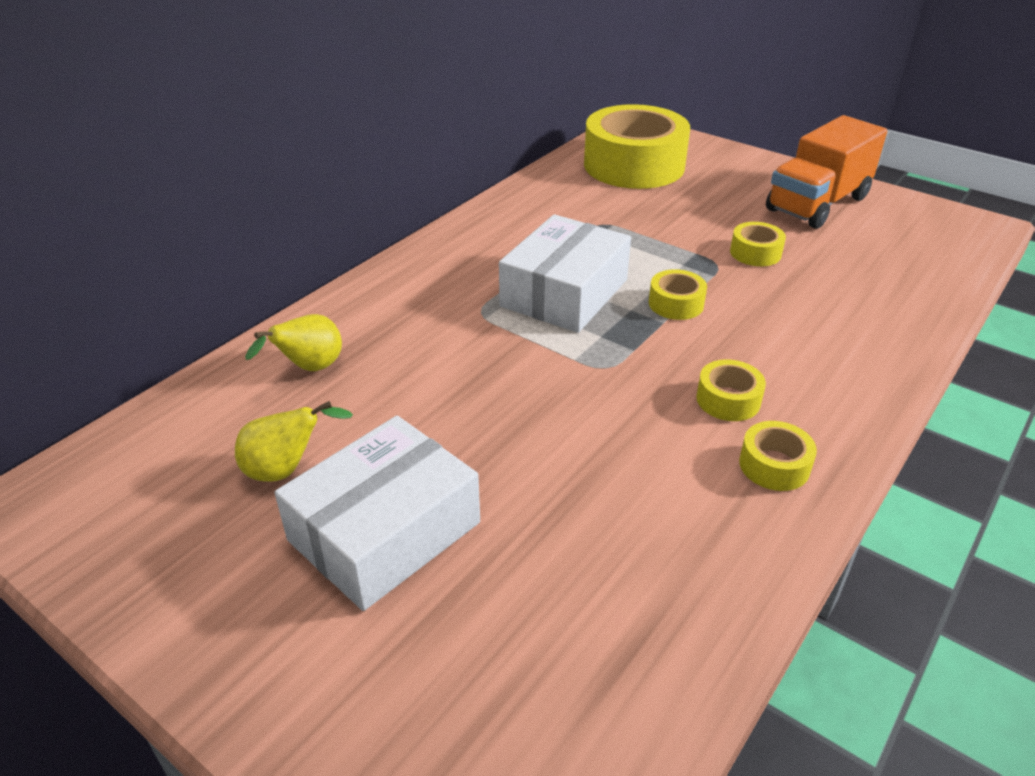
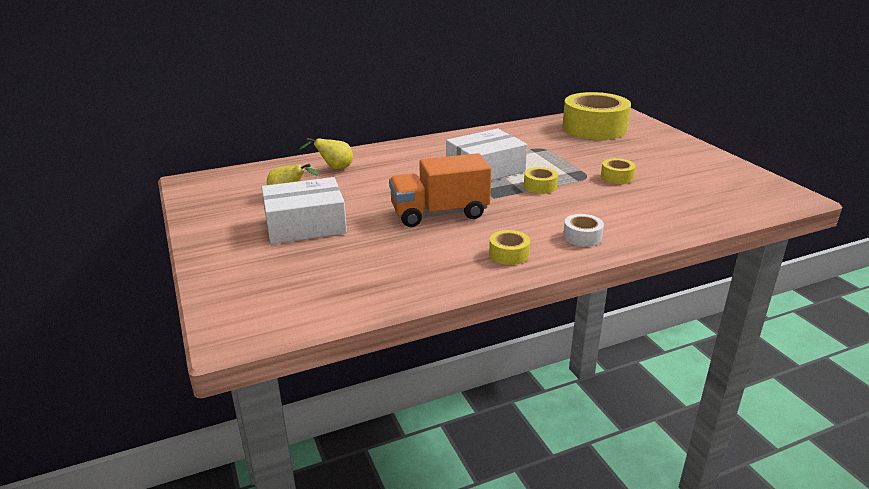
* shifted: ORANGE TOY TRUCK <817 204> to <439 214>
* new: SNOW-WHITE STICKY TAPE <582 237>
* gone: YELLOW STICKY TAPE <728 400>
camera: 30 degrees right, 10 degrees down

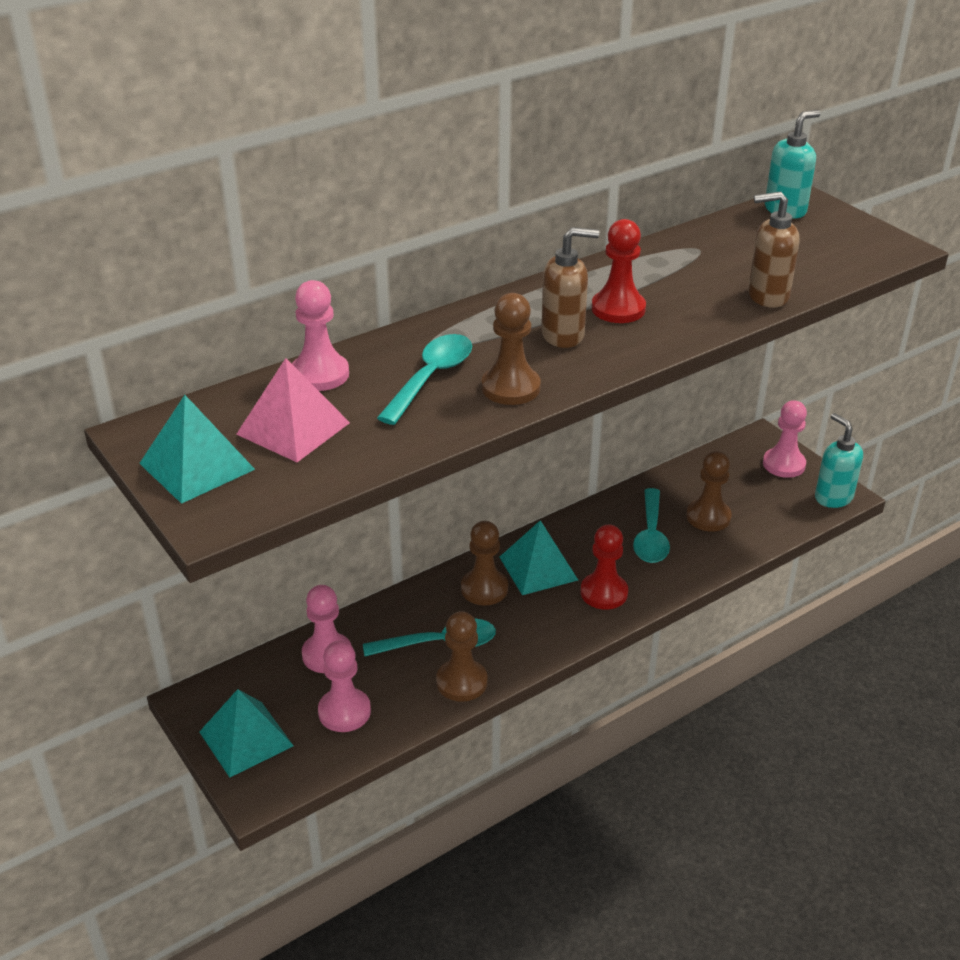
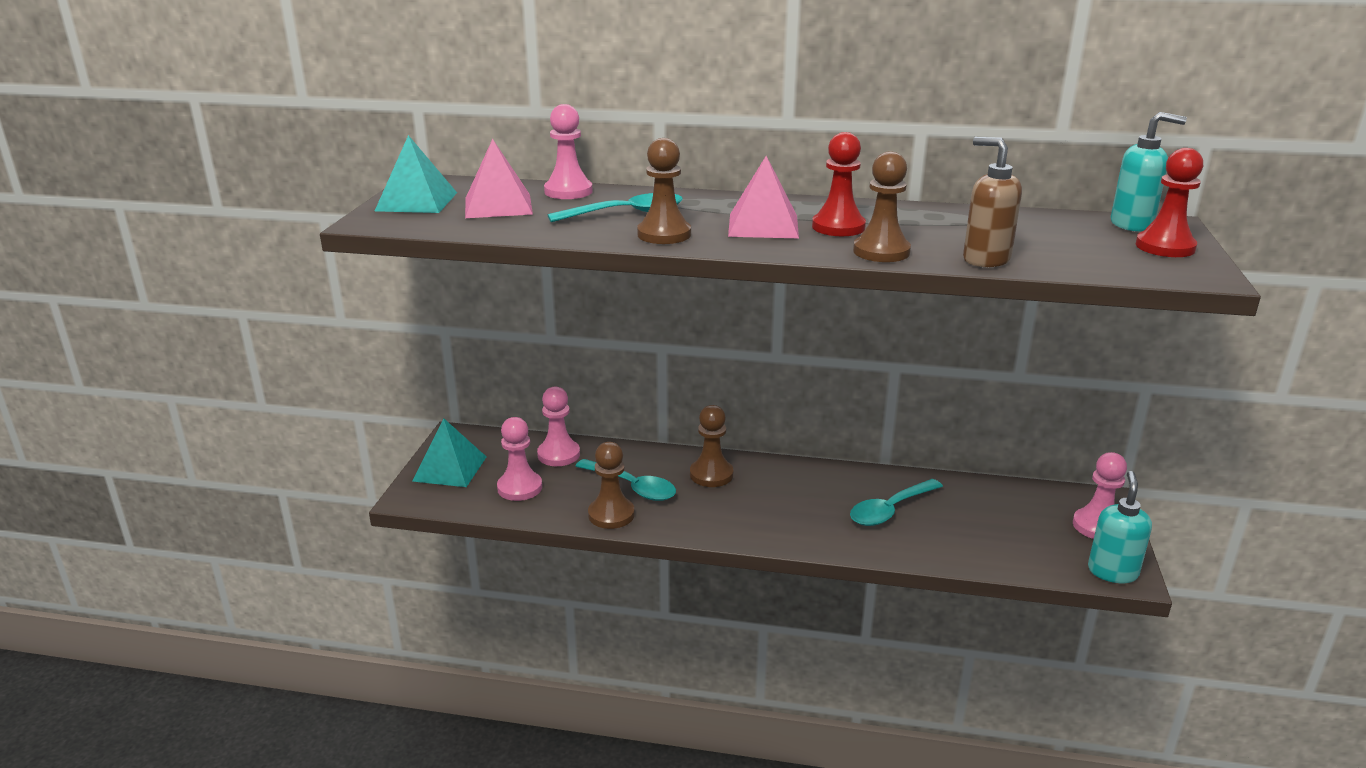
* swapped: RUSSET SOAP DISPENSER <563 335> to ROSE-PINK PYRAMID SHAPE <763 225>
* shifted: RUSSET PAWN <708 517> to <881 251>
* shifted: SCARLET PAWN <604 593> to <1165 247>
* gone: AQUA PYRAMID SHAPE <538 568>
camera: 45 degrees right, 10 degrees down

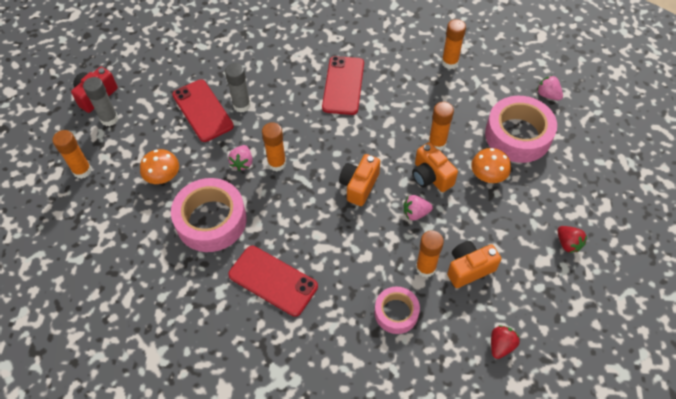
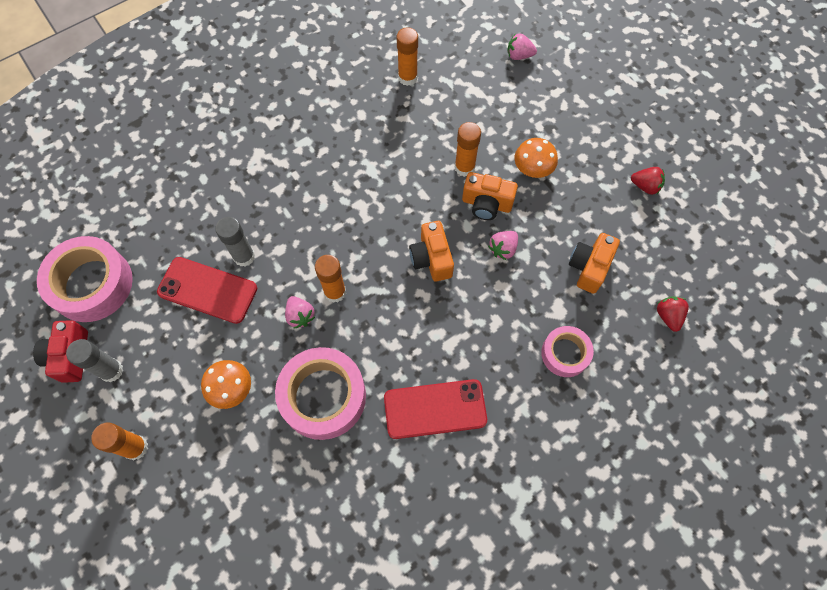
* shifted: ROSE-PINK STICKY TAPE <518 135> to <92 284>
* gone: SCARLET PHONE <343 85>
* gone: ORANGE GLUE STICK <425 268>
camera: 40 degrees left, 10 degrees up

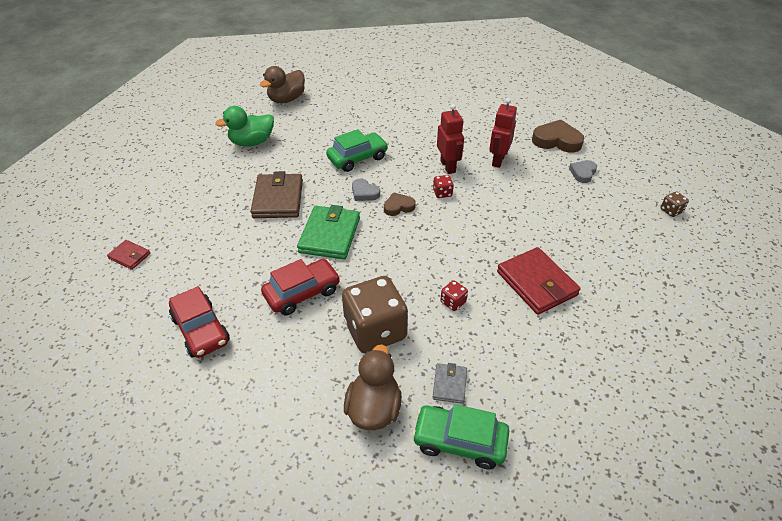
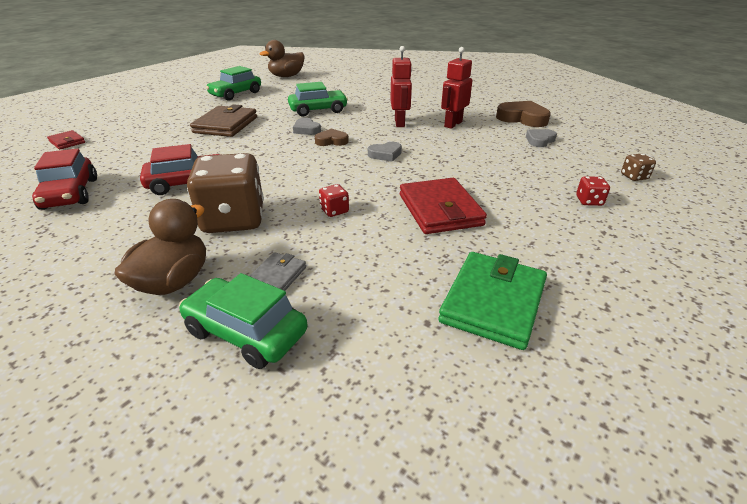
* swapped: GREEN TOY DUCK <252 142> to GREEN TOY CAR <236 94>
* new: ASH-GREY HEART SHAPE <385 154>
* shifted: GREEN CARD WALLET <330 235> to <493 302>
* shifted: SCARLET DICE <442 193> to <589 201>
camera: 15 degrees right, 10 degrees down

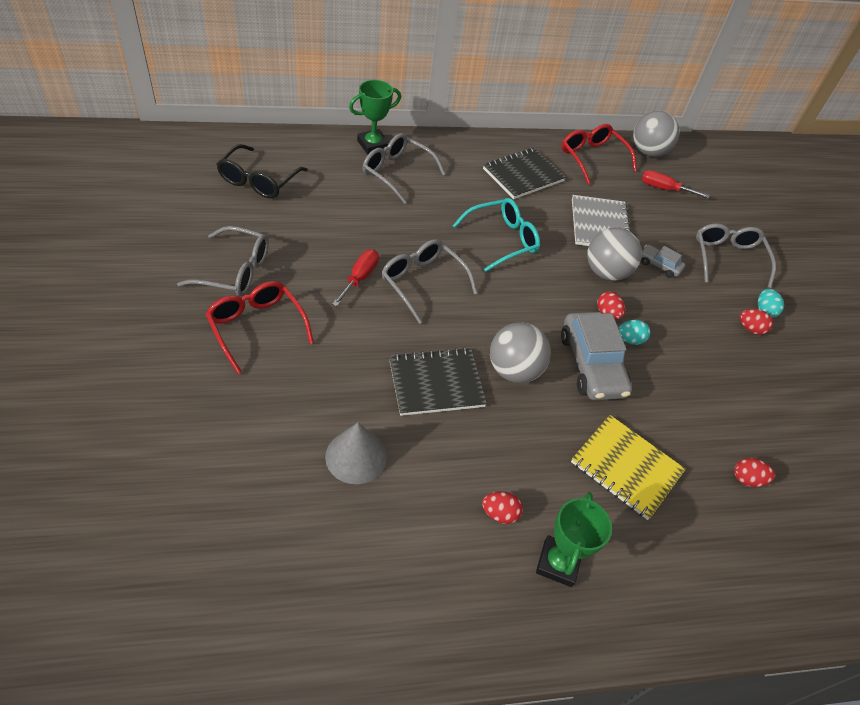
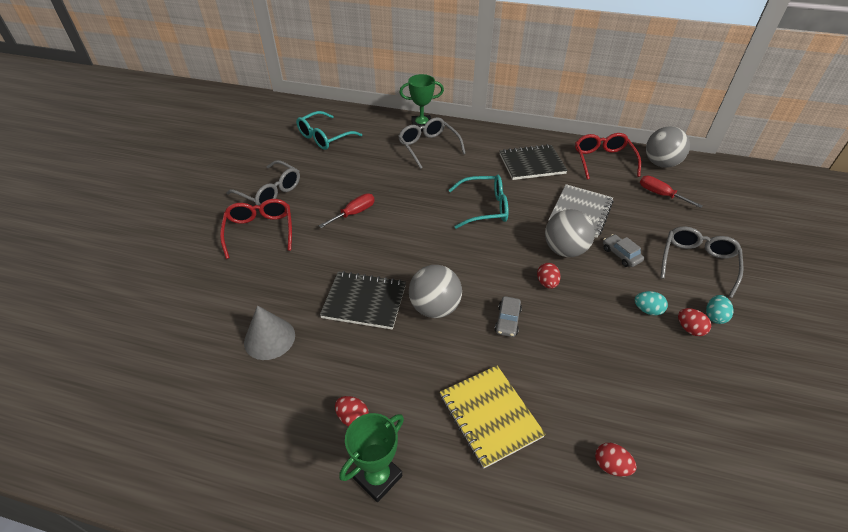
* repainted: EBONY EYEGLASSES <258 181> to AQUA EYEGLASSES <324 137>
* scaled: ASH-GREY TOY CAR <591 364> = <507 320> x0.49
* shifted: AQUA TOY EGG <629 340> to <647 310>
* gone: ASH-GREY EYEGLASSES <422 282>
camera: 30 degrees right, 5 degrees down

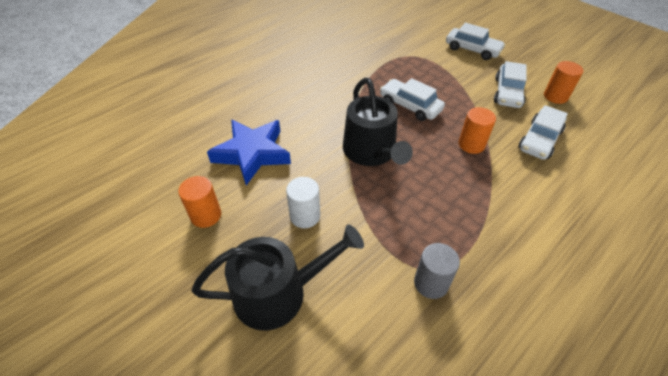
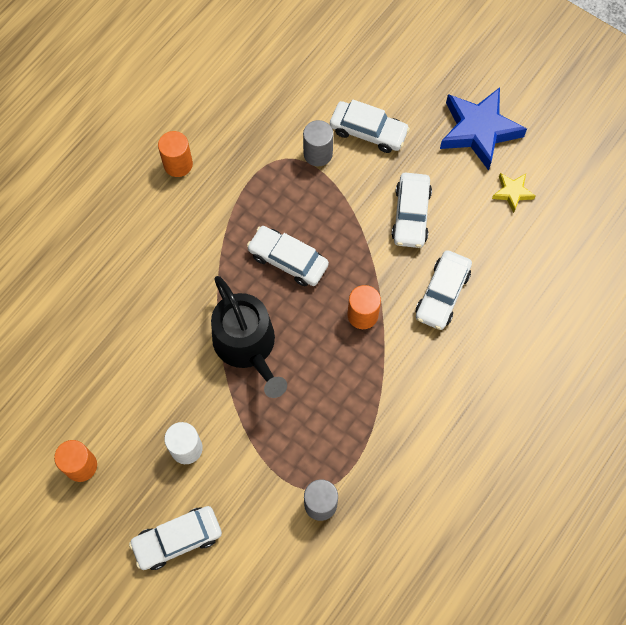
* swapped: EBONY WATERING POT <278 293> to SNOW-WHITE TOY CAR <177 539>
* shifted: ORANGE CYLINDER SHAPE <555 96> to <178 164>
* new: ASH-GREY CYLINDER SHAPE <318 154>
* shifted: BLUE STAR SHAPE <252 154> to <478 131>
* new: YELLOW STAR SHAPE <512 192>
camera: 10 degrees left, 20 degrees up

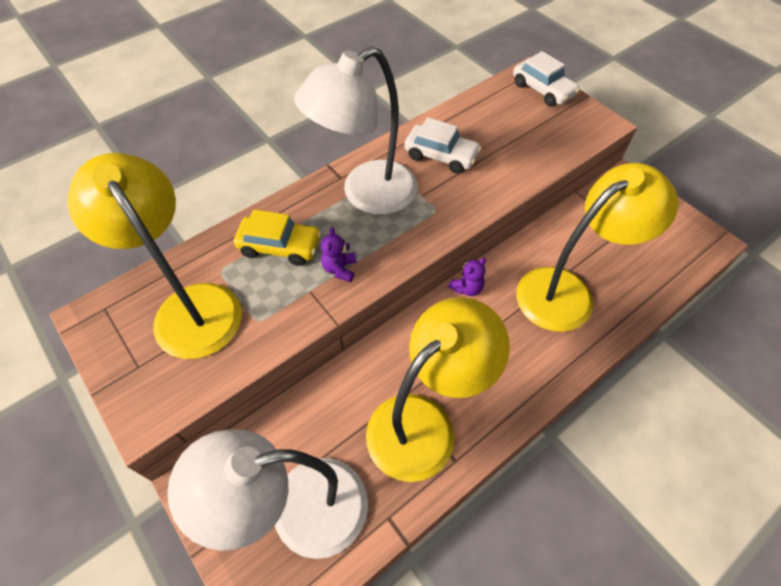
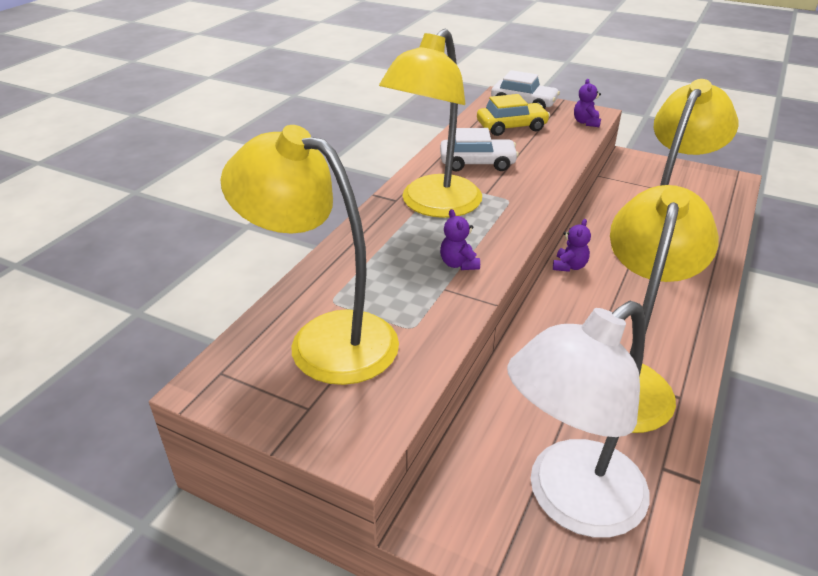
* repainted: SNOW-WHITE LAMP <366 195> to YELLOW LAMP <433 205>
* shifted: YELLOW TOY CAR <280 246> to <511 127>
* new: PURPLE TEDDY <586 122>
camera: 25 degrees left, 20 degrees down

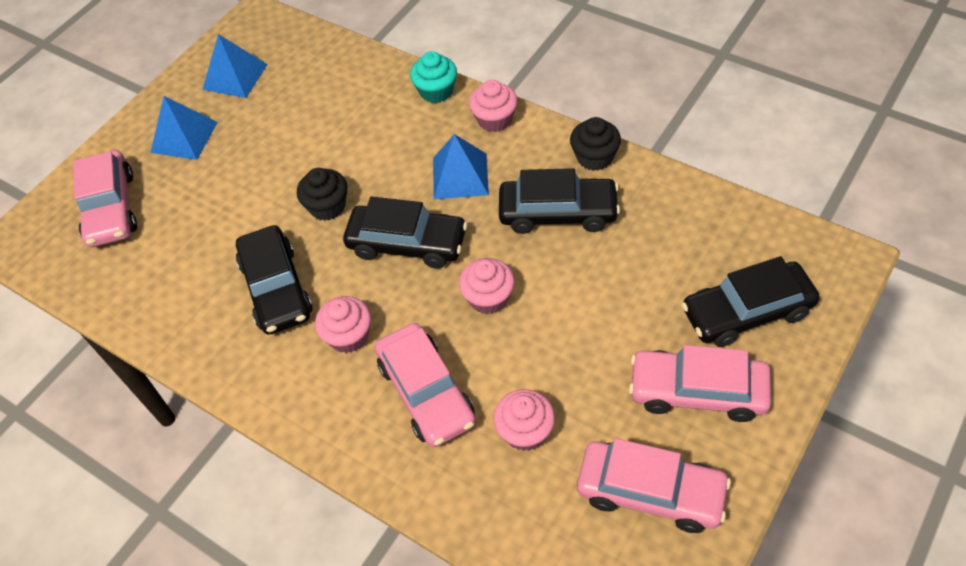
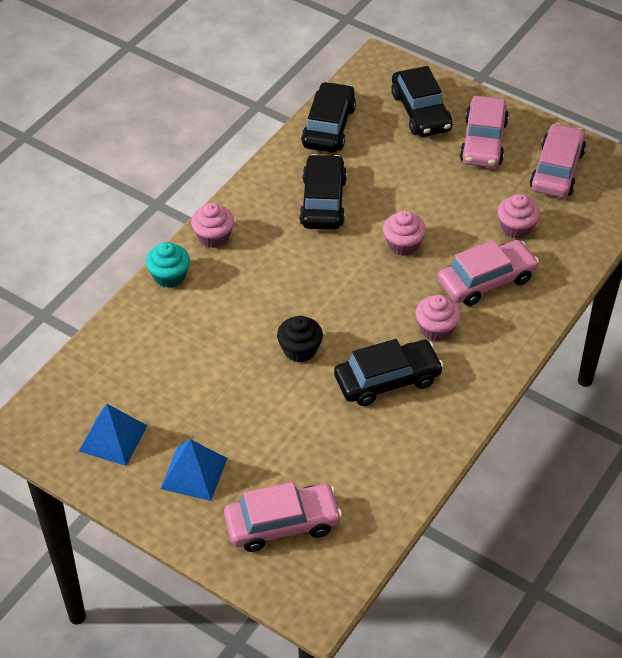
* shifted: EBONY TOY CAR <407 244> to <329 127>
* gone: BLUE PYRAMID SHAPE <460 176>
* gone: EBONY MUFFIN <594 157>
camera: 95 degrees left, 5 degrees down

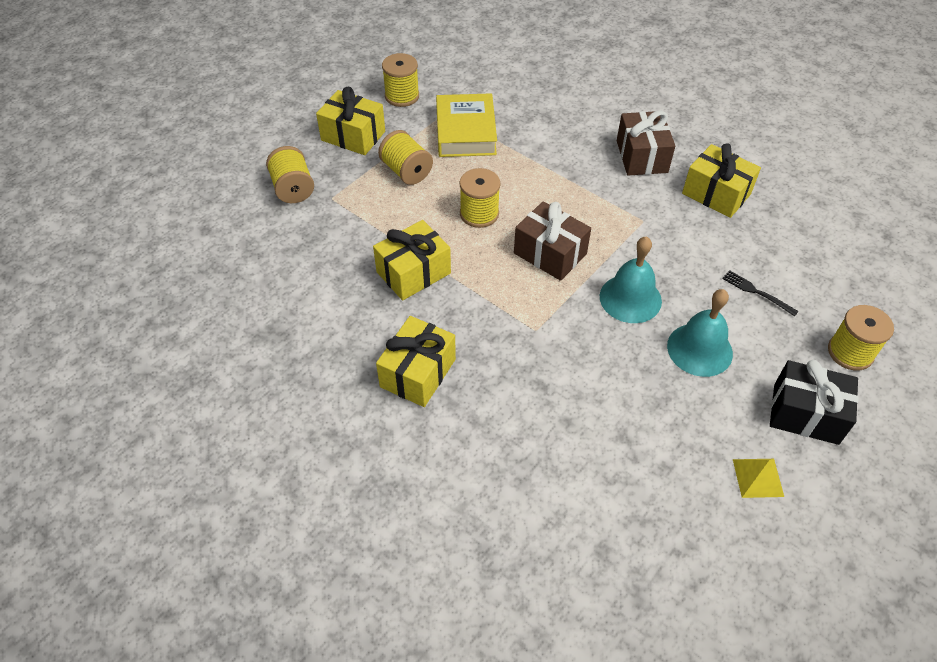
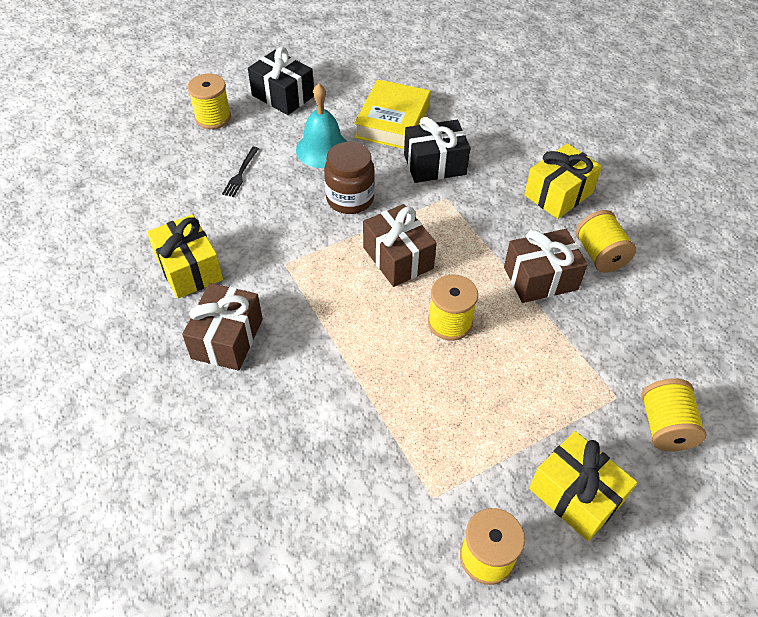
* rotated: EBONY DINNER FORK <756 292> = <240 174> 45 degrees clockwise
* swapped: AQUA SCHOOL BELL <630 298> to RUSSET JAM JAR <350 199>
* shifted: YELLOW HARDCOVER <466 132> to <392 121>
* new: EBONY GIFT <434 164>
* repainted: YELLOW GIFT <413 272> to RUSSET GIFT <540 278>
* shifted: YELLOW BOBBIN <406 171> to <600 255>
* gone: YELLOW PYRAMID SHAPE <758 477>
camera: 160 degrees left, 0 degrees up

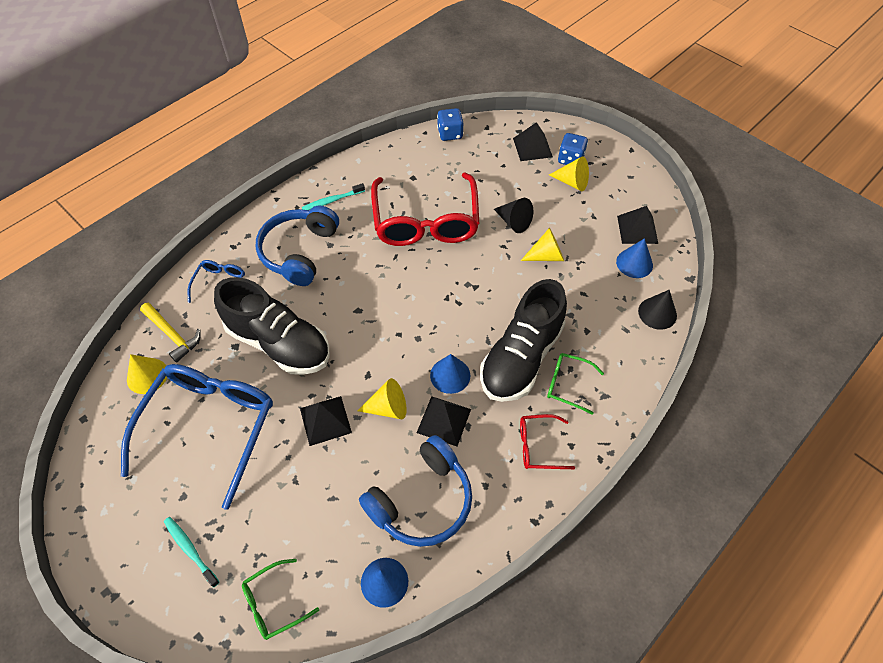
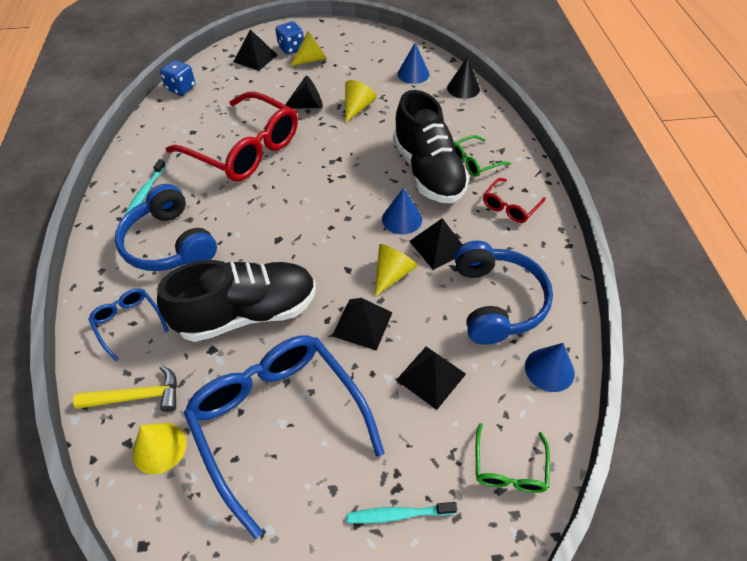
* shifted: EBONY PYRAMID SHAPE <637 229> to <431 377>
camera: 50 degrees left, 5 degrees down

